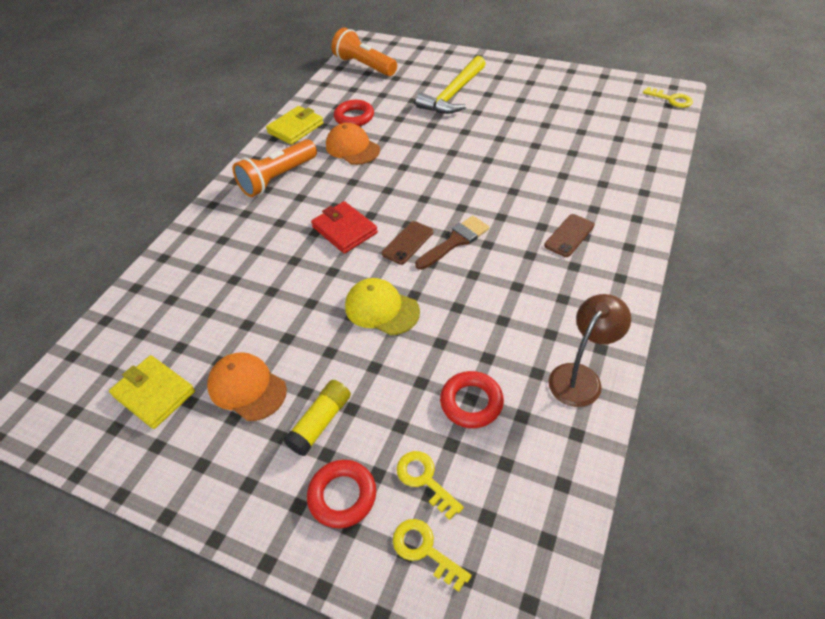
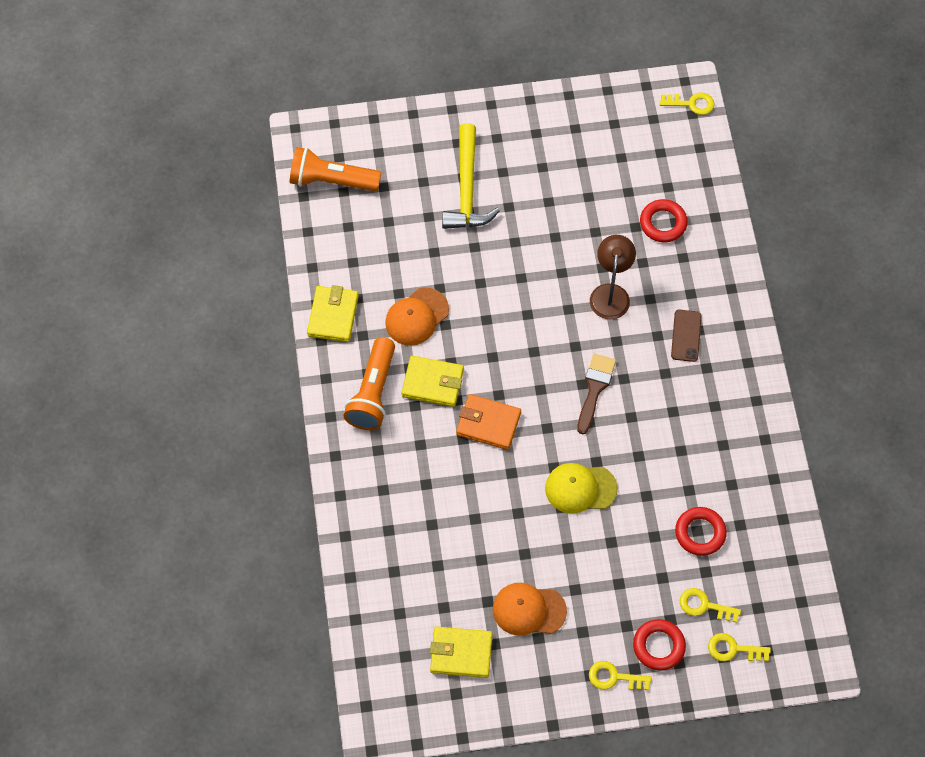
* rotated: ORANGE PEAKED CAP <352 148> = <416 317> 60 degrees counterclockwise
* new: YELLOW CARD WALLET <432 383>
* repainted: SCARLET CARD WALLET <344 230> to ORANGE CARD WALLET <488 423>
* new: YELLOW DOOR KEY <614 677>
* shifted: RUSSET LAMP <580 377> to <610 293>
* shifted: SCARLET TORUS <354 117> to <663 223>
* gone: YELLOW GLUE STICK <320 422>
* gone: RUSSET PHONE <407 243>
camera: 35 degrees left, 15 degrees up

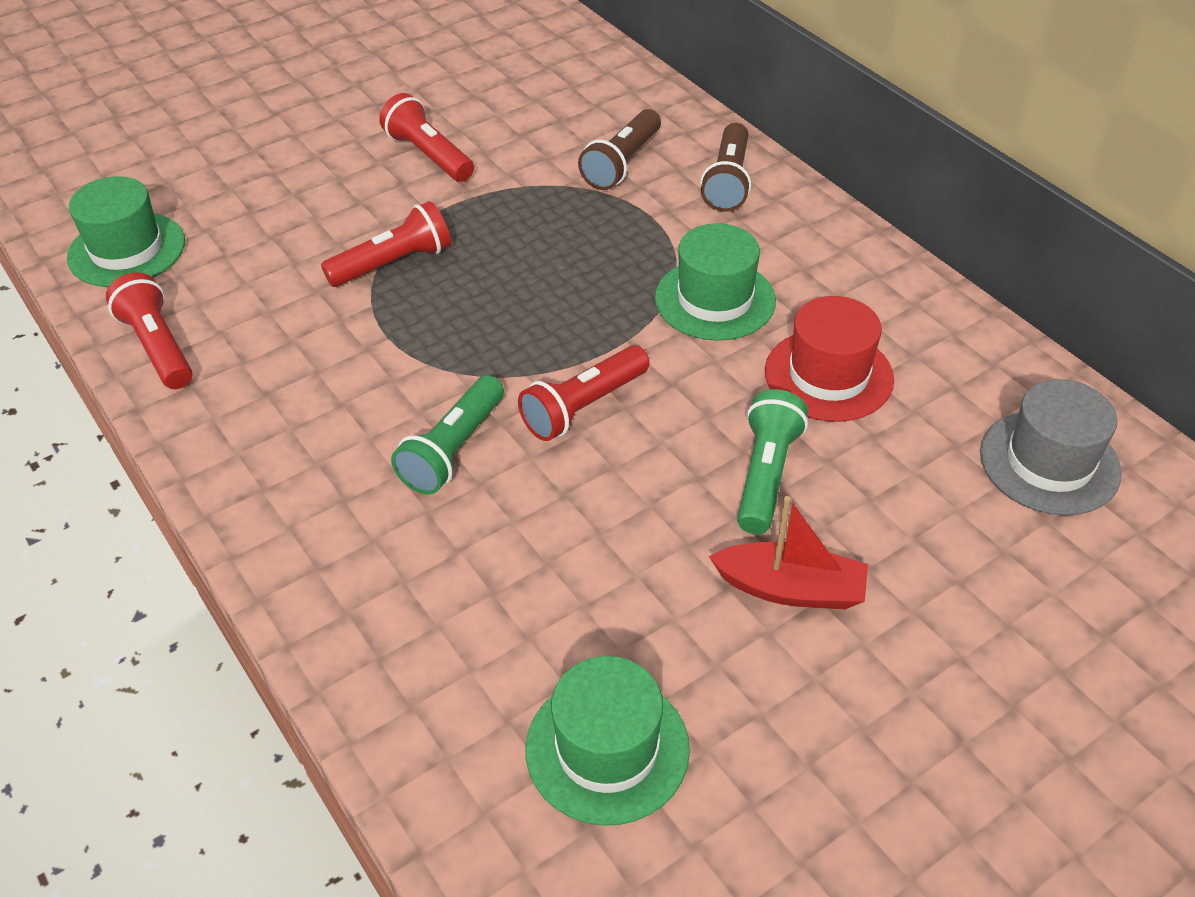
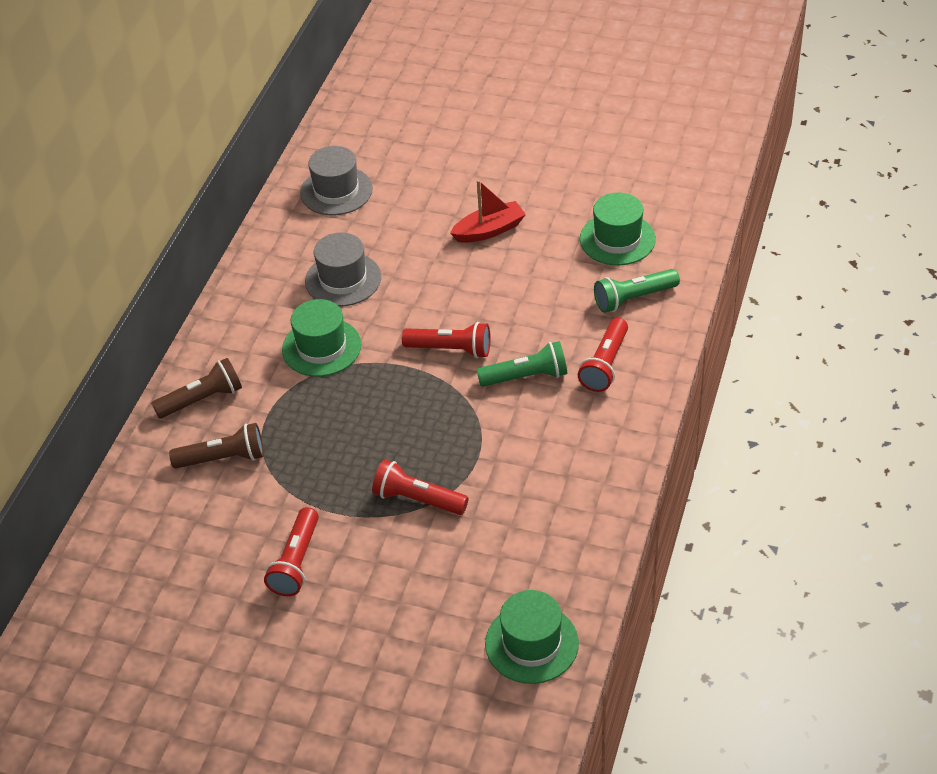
* repainted: SCARLET TOP HAT <828 375> to ASH-GREY TOP HAT <343 279>
* rotated: SCARLET BOAT <790 589> = <489 230> 90 degrees clockwise
* shifted: SCARLET POCKET TORCH <158 347> to <605 364>
* shifted: GREEN POCKET TORCH <766 475> to <633 298>
camera: 125 degrees left, 0 degrees up

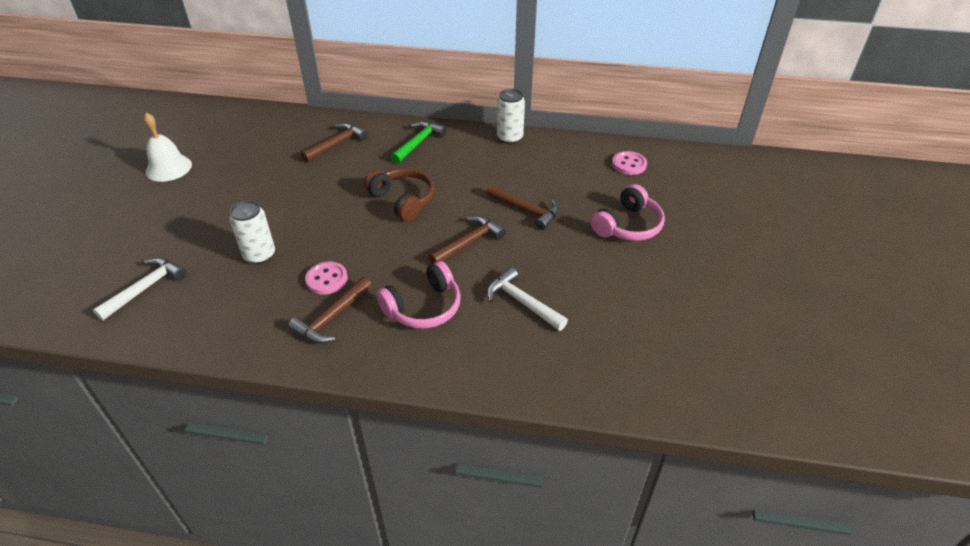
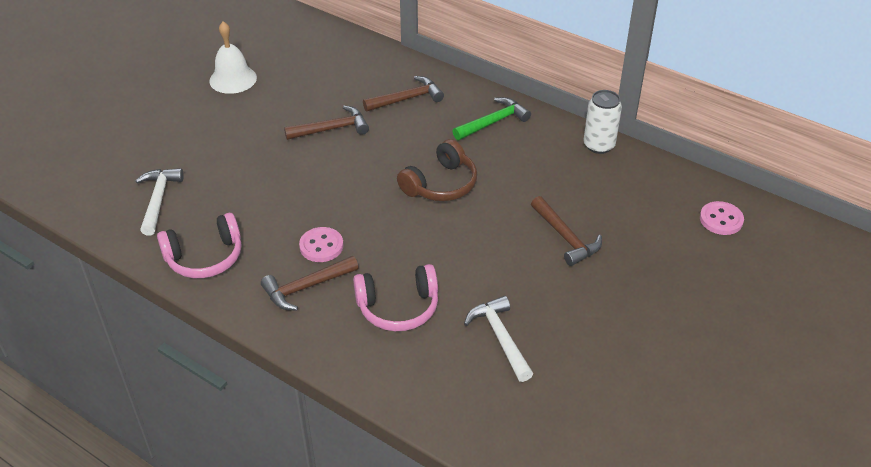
* rotated: SNOW-WHITE CLAW HAMMER <145 288> = <158 200> 60 degrees counterclockwise
* shifted: ROSE-PINK HEADSET <628 226> to <205 257>
* shifted: RUSSET CLAW HAMMER <468 242> to <331 129>
* rotated: RUSSET HEADSET <403 200> = <441 184> 60 degrees clockwise
* gone: SNOW-WHITE TIN <259 255>
camera: 25 degrees right, 0 degrees up

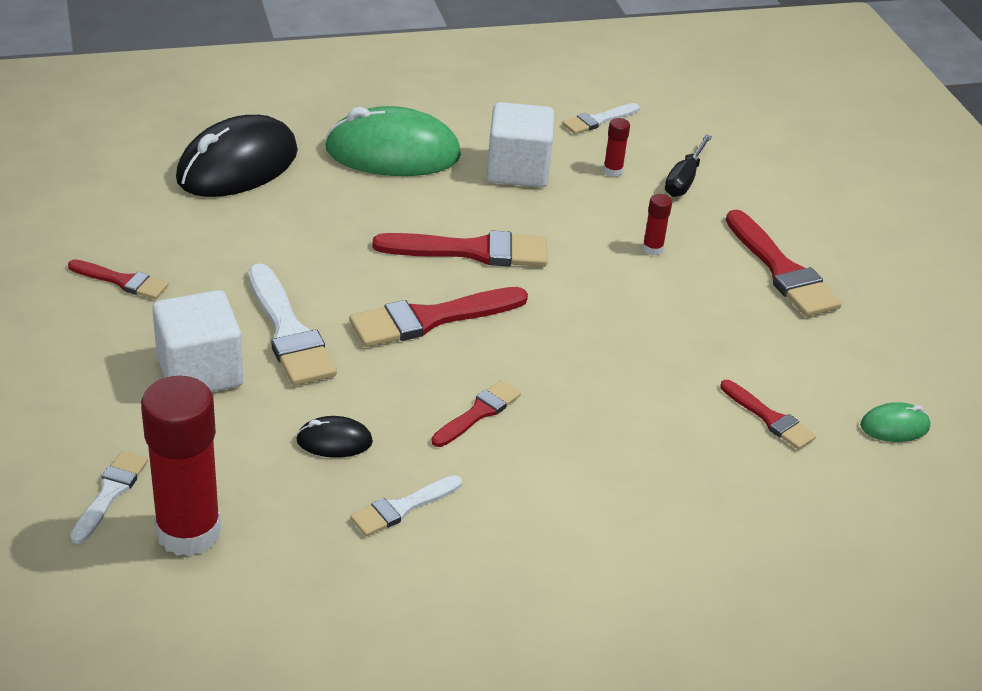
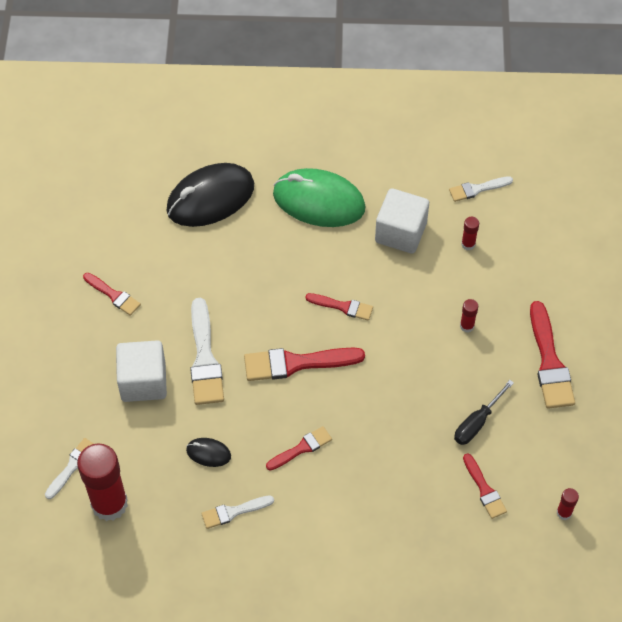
* scaled: SCARLET PAINT BRUSH <472 251> = <343 307> x0.58
* shifted: EBONY HAND SCREWDRIVER <684 180> to <477 422>
* swapped: GREEN PC MOUSE <894 426> to SCARLET GLUE STICK <564 513>
camera: 20 degrees right, 20 degrees up

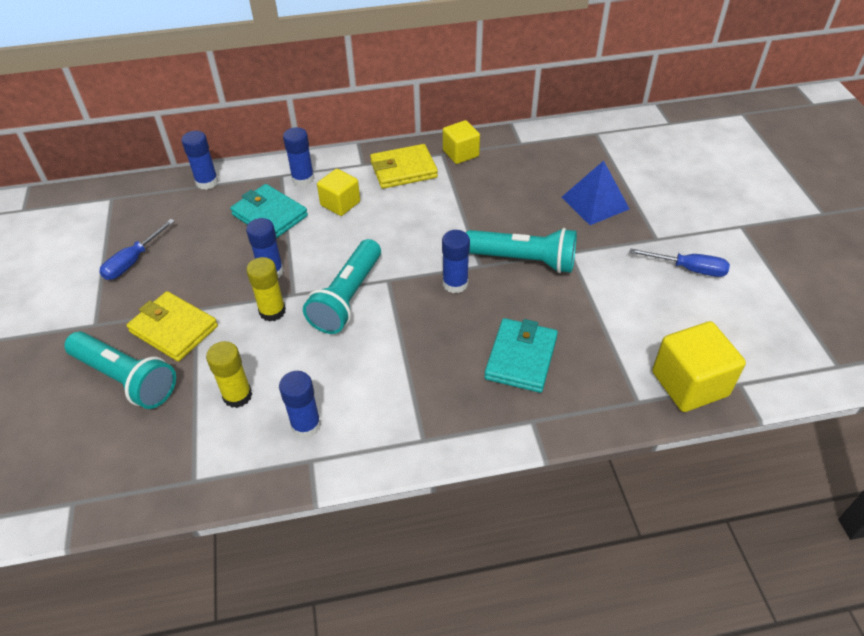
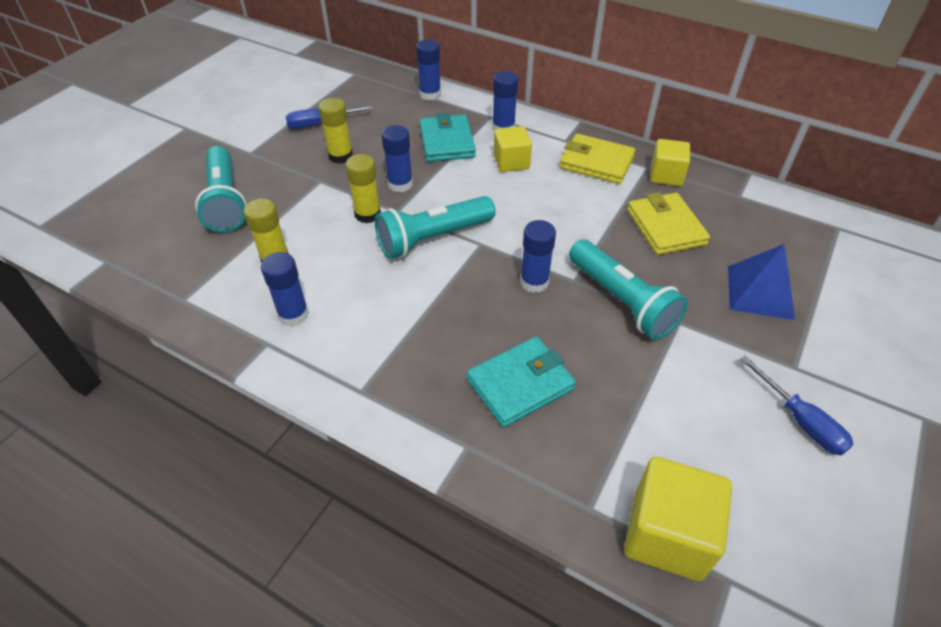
* new: YELLOW GLUE STICK <340 156>
* shifted: YELLOW CARD WALLET <174 329> to <665 227>
camera: 40 degrees right, 0 degrees up

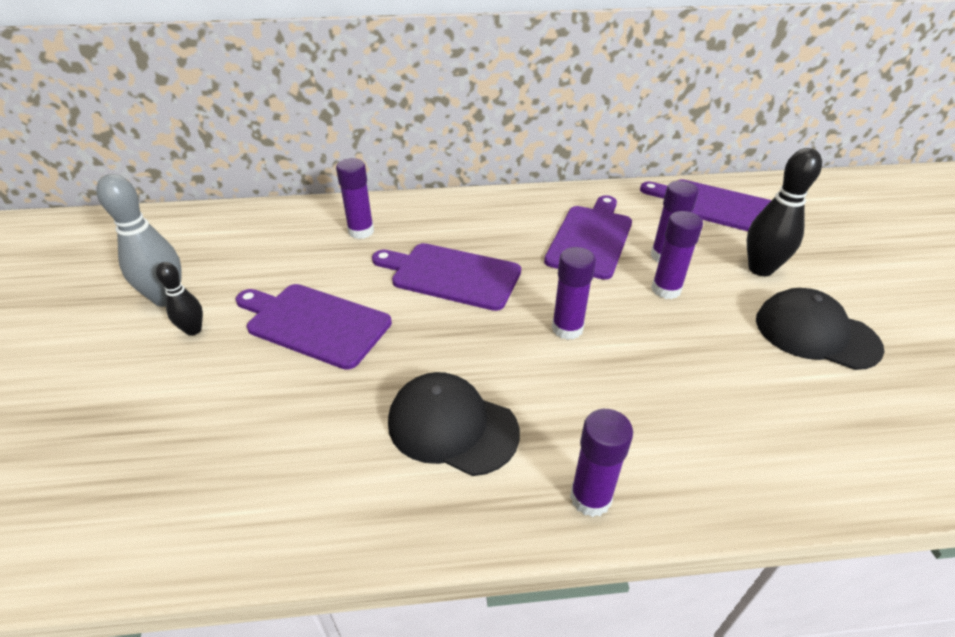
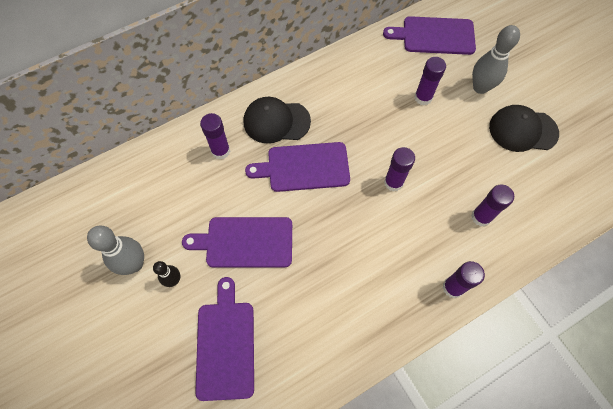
* shifted: PURPLE BREAD BOARD <590 238> to <225 345>
* shifted: EBONY PEAKED CAP <452 426> to <276 121>
* shifted: PURPLE GLUE STICK <666 289> to <481 217>
* repainted: EBONY TENPIN <760 269> to ASH-GREY TENPIN <480 87>
camera: 25 degrees left, 25 degrees up

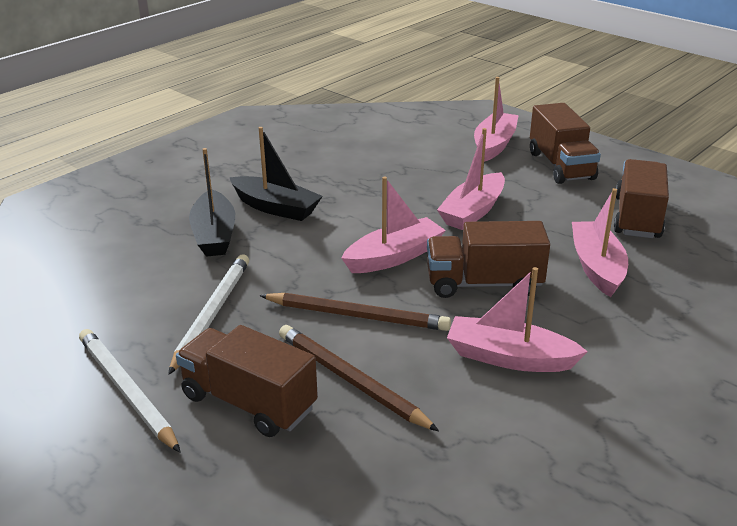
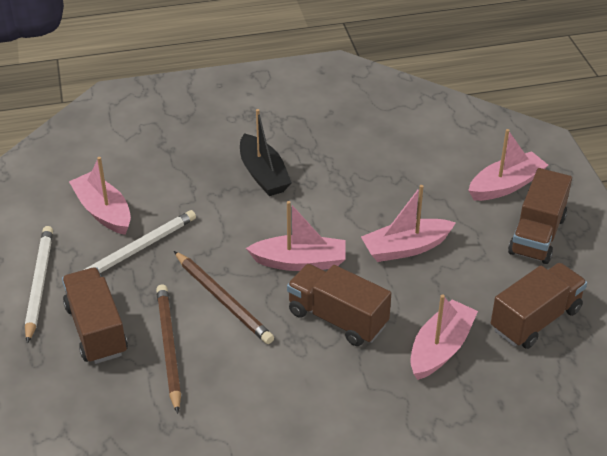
* shifted: ROSE-PINK BOAT <509 357> to <103 212>
* gone: EBONY BOAT <214 234>
camera: 35 degrees right, 10 degrees up

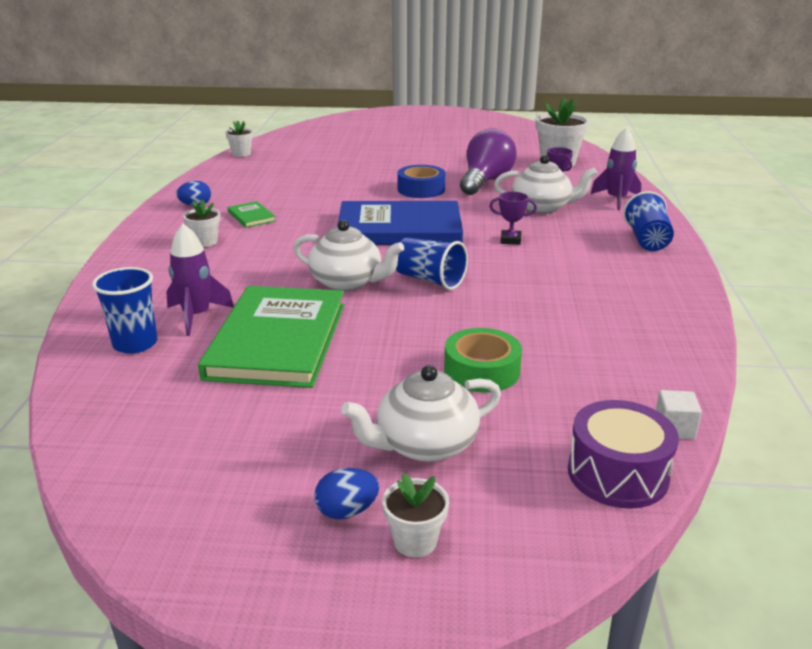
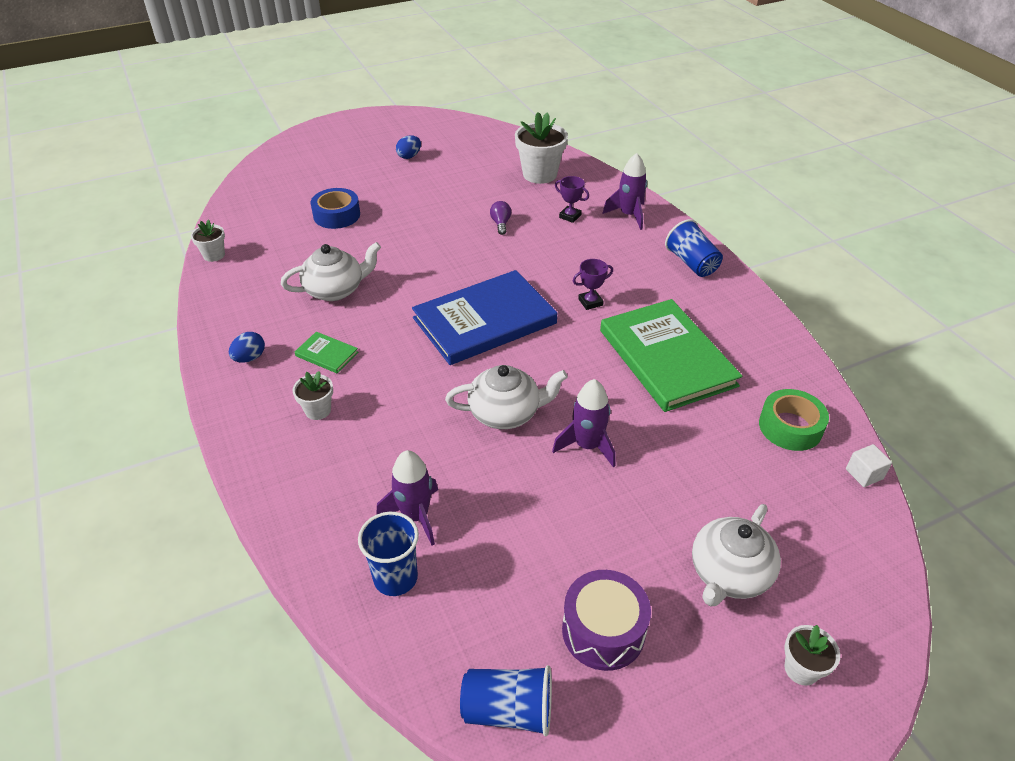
* shifted: SNOW-WHITE TEA POT <542 207> to <335 290>
* shifted: BLUE STICKY TAPE <421 189> to <337 215>
* shifted: BLUE TOY EGG <347 511> to <409 156>
* shifted: BLUE BEAKER <429 280> to <508 710>
* scaled: PURPLE LIGHT BULB <485 181> = <501 224> x0.43
* new: PURPLE ROCKET <587 446>
* shifted: PURPLE TOY DRUM <617 474> to <603 631>
* shifted: GREEN HARDCOVER <277 340> to <667 358>
* shifted: GREEN STICKY TAPE <481 371> to <790 427>
camera: 30 degrees left, 15 degrees up

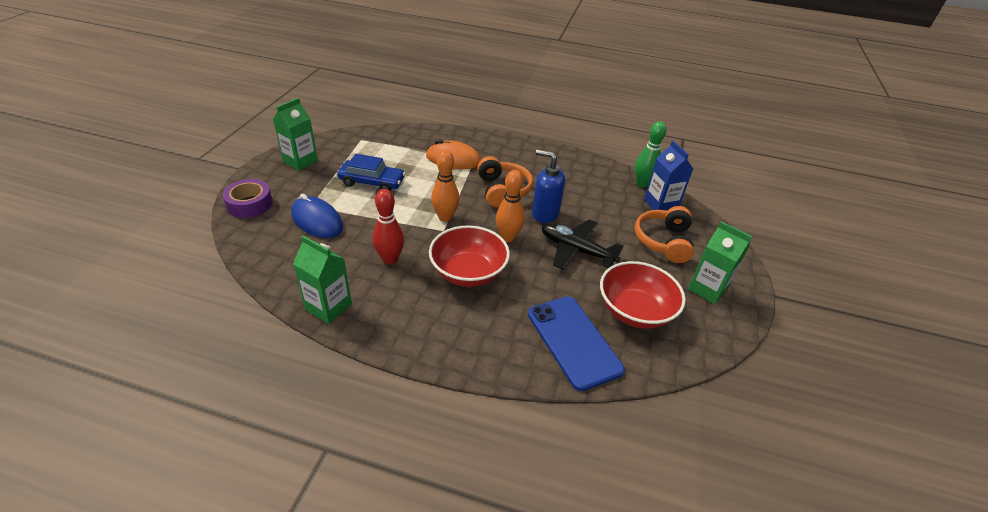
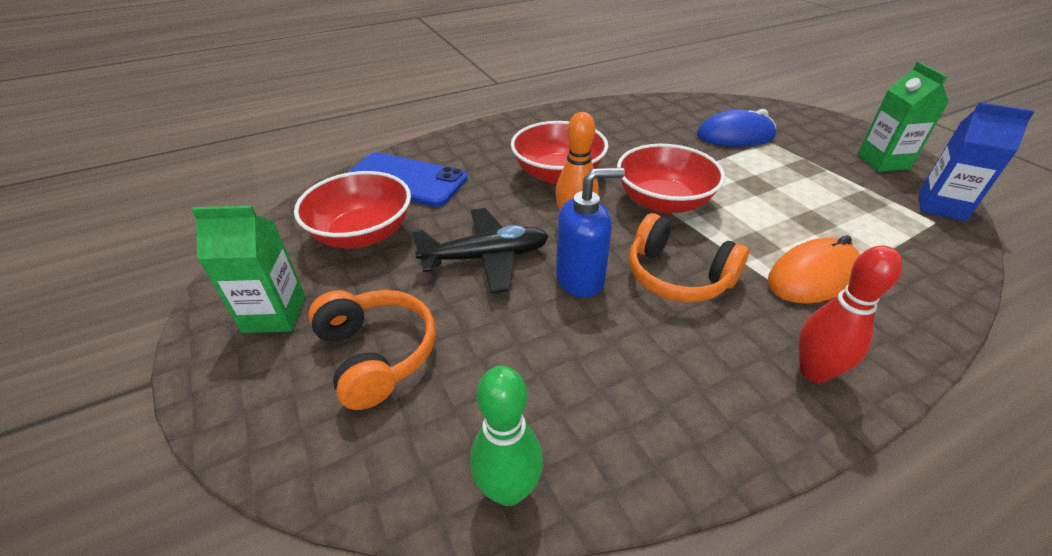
* swapped: ORANGE TENPIN <445 217> to SCARLET BOWL <663 201>
* shifted: SCARLET TENPIN <390 259> to <814 371>
* shifted: BLUE JUICE CARTON <660 204> to <941 206>
* gone: PURPLE STICKY TAPE <250 204>
* gone: GREEN JUICE CARTON <328 307>
* gone: BLUE TOY CAR <372 182>
camera: 140 degrees right, 0 degrees up

